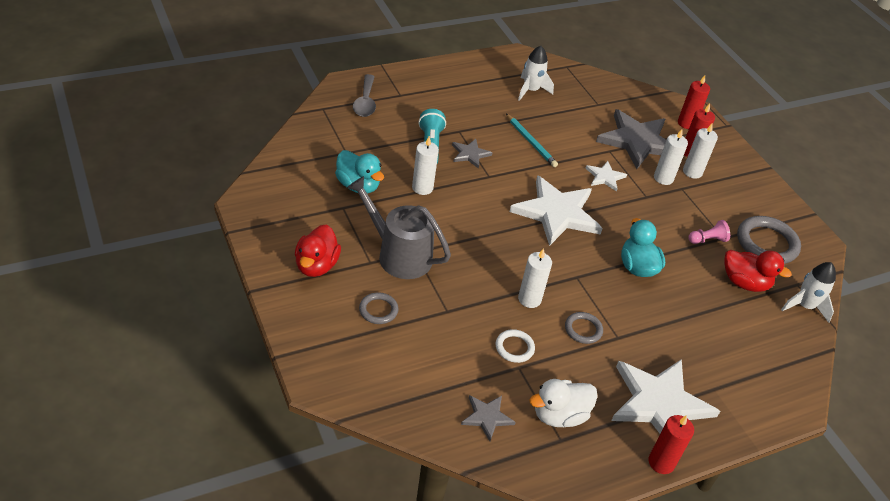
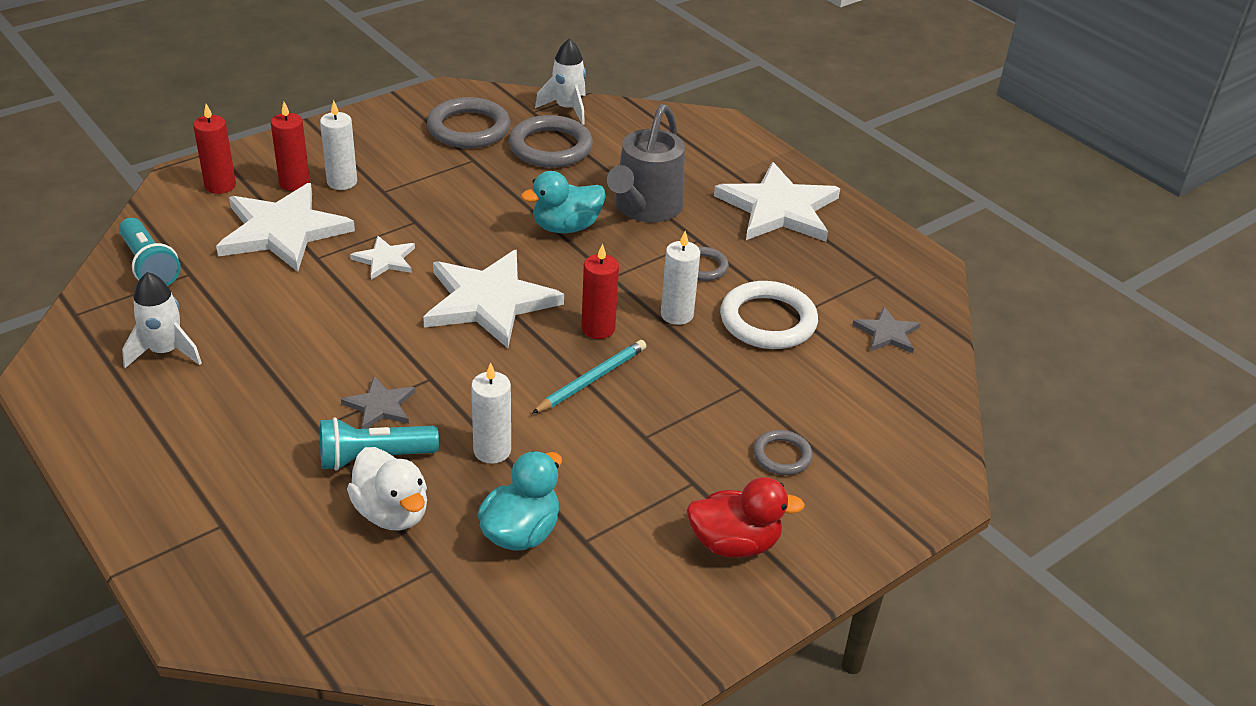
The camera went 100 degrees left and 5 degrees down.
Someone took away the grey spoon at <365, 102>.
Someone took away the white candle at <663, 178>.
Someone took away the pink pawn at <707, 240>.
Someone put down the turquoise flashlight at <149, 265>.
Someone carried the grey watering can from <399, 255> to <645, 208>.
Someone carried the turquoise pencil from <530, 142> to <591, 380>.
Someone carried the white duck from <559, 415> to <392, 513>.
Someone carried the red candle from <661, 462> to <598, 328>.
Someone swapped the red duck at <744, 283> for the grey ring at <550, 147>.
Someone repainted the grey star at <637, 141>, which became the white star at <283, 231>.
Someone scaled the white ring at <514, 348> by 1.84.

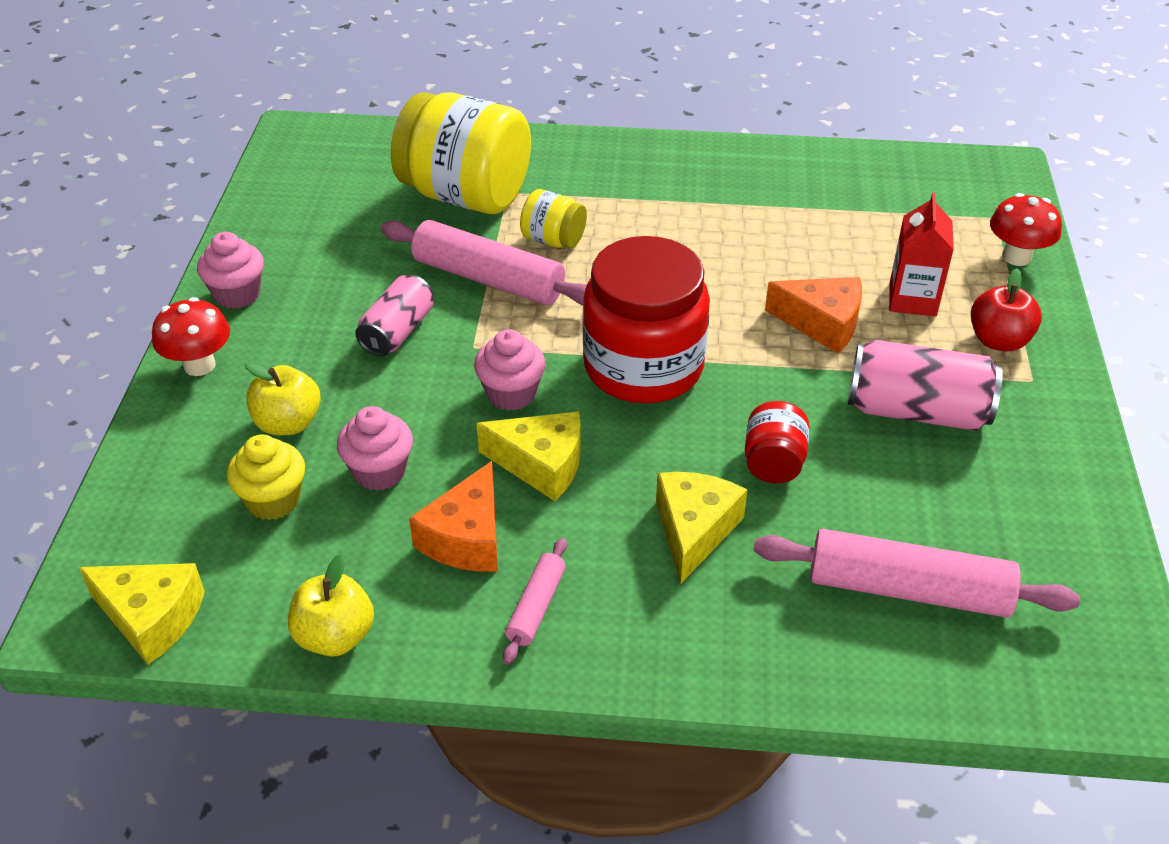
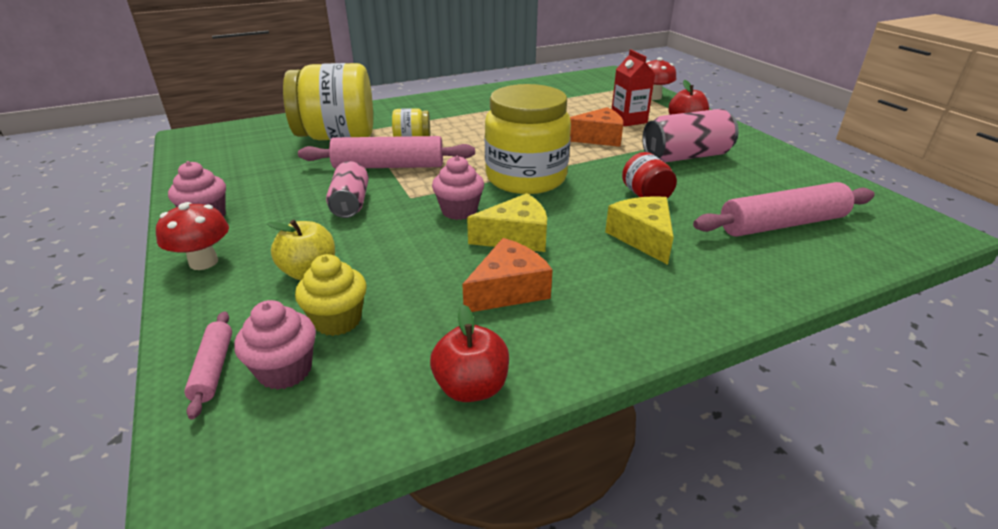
The camera went 30 degrees left and 10 degrees down.
Someone took away the yellow cheese at <151, 618>.
Someone carried the pink cupcake from <379, 472> to <285, 370>.
Someone carried the pink rolling pin from <536, 607> to <213, 369>.
Someone repainted the yellow apple at <335, 636>, which became the red apple at <471, 387>.
Someone repainted the red jar at <643, 367>, which became the yellow jar at <526, 178>.
Someone rotated the orange cheese at <466, 538> by 120 degrees counterclockwise.

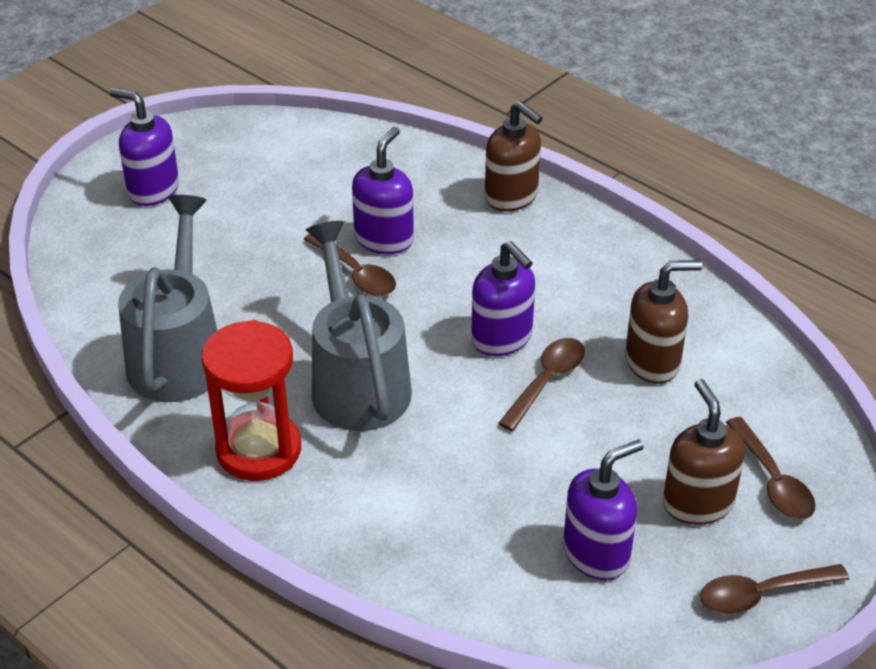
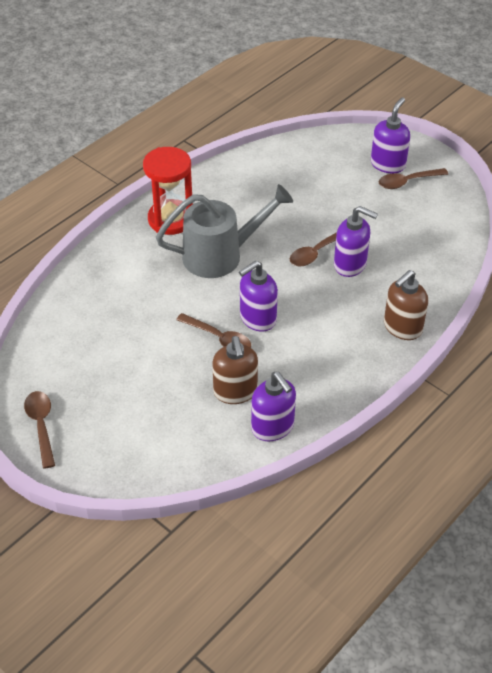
The camera went 90 degrees right and 5 degrees up.
Someone took away the grey watering can at <178, 353>.
Someone took away the brown soap dispenser at <697, 503>.
Someone carried the purple soap dispenser from <596, 553> to <273, 427>.
Someone carried the brown spoon from <772, 480> to <407, 182>.

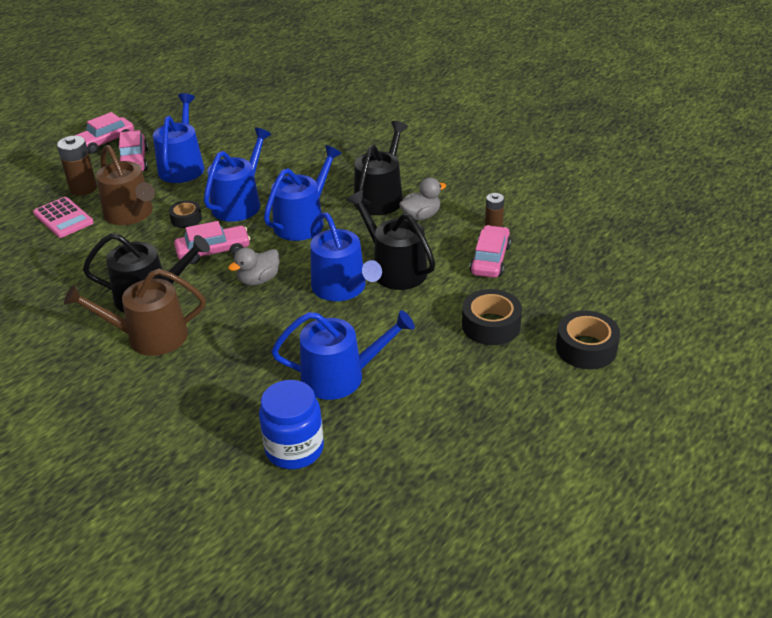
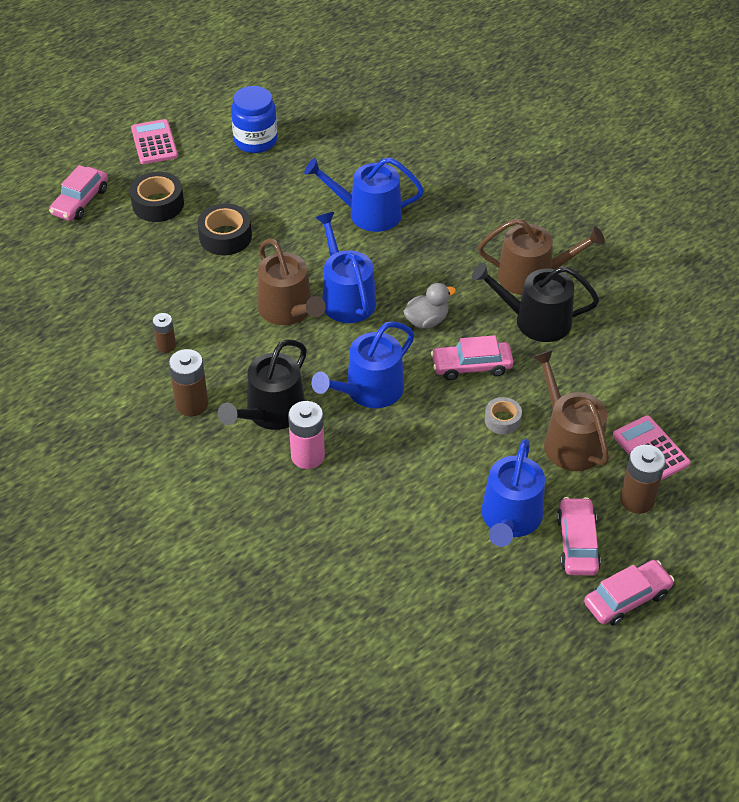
The camera went 170 degrees left and 10 degrees up.
Someone took away the blue watering can at <239, 203>.
Someone took away the grey duck at <421, 216>.
Someone put down the pink calculator at <154, 142>.
Someone put down the brown battery at <192, 404>.
Someone put down the pink battery at <308, 456>.
Someone carried the blue jar from <294, 449> to <255, 140>.
Someone carried the pink car from <490, 259> to <80, 201>.
Someone repainted the black tape at <186, 219>, which became the grey tape at <502, 420>.
Someone repainted the black watering can at <395, 269>, which became the brown watering can at <288, 310>.

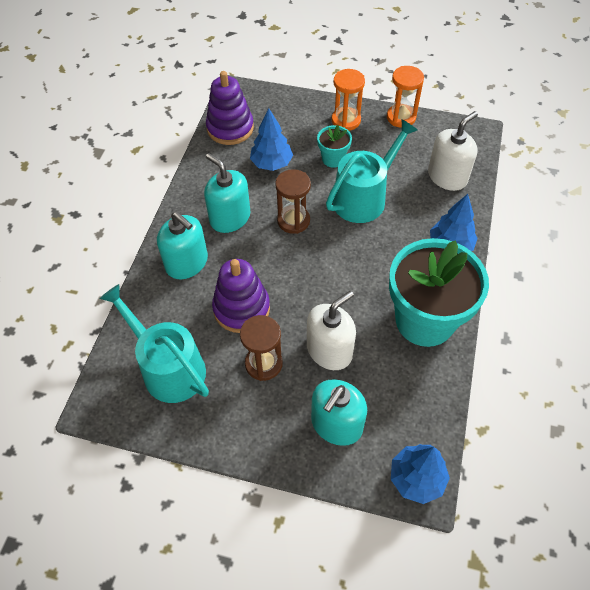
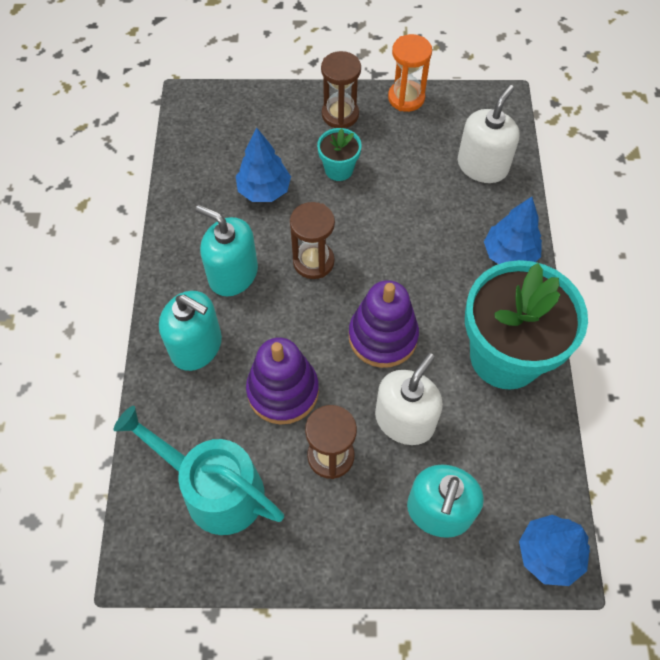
The camera went 15 degrees left and 5 degrees up.
Someone took away the turquoise watering can at <363, 198>.
Someone carried the purple stacking toy from <230, 128> to <383, 336>.
Someone repainted the orange hourglass at <346, 120>, which became the brown hourglass at <340, 114>.

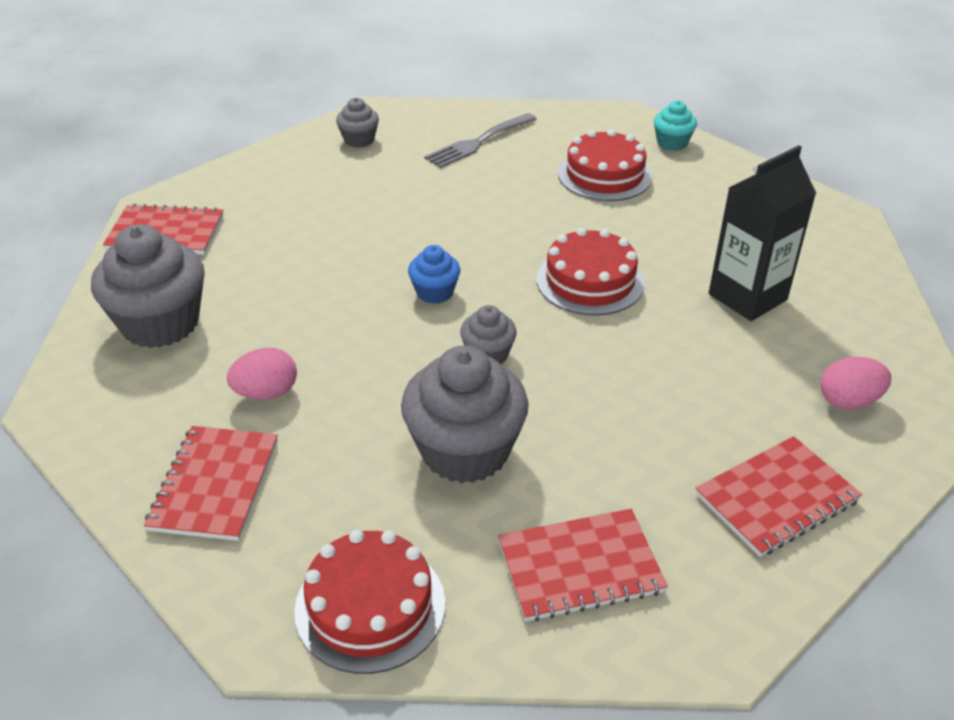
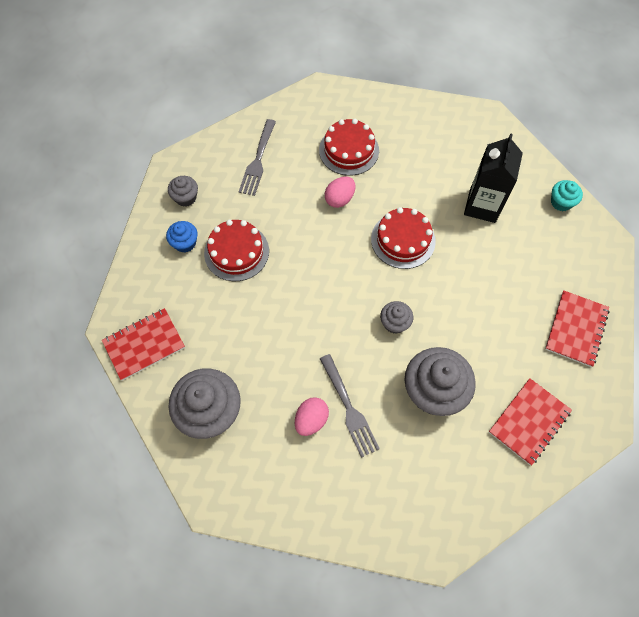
The camera went 35 degrees left and 25 degrees up.
Someone took away the red notebook at <215, 485>.
Someone put down the grey fork at <349, 408>.
Someone carried the red cake from <370, 606> to <236, 252>.
Someone carried the blue cupcake from <435, 292> to <185, 243>.
Someone carried the turquoise cupcake from <672, 143> to <561, 202>.
Someone carried the pink egg from <848, 401> to <339, 199>.

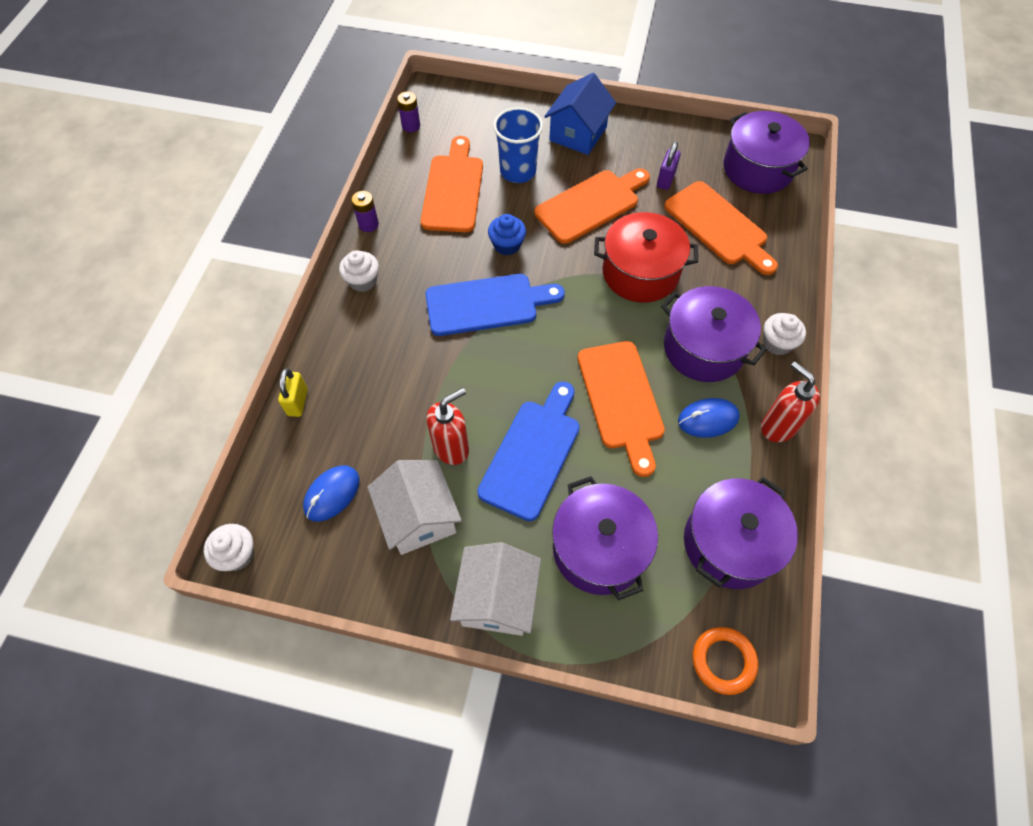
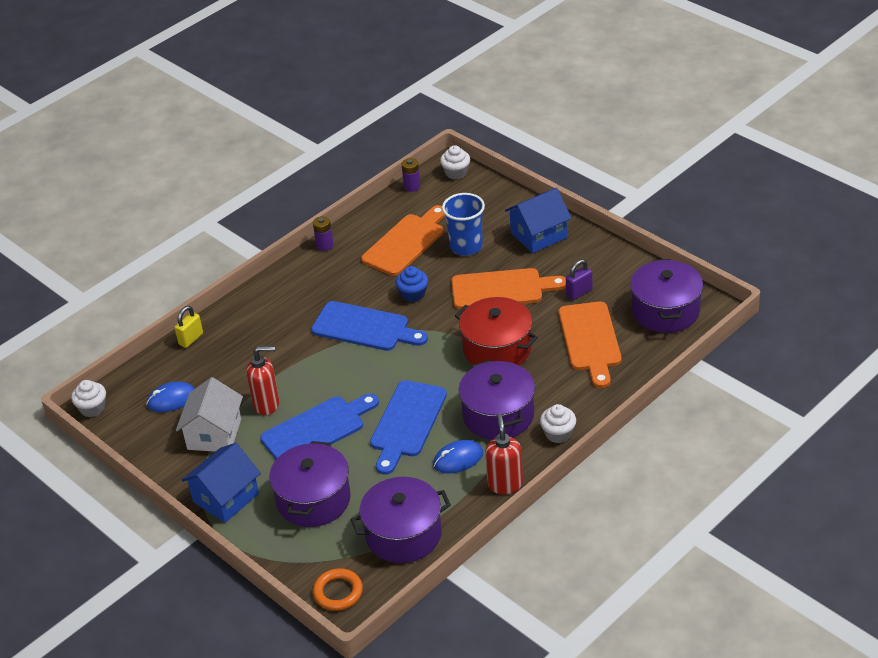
The camera went 35 degrees right and 20 degrees down.
Someone carried the white cupcake from <363, 281> to <456, 172>.
Someone repainted the white house at <497, 599>, which became the blue house at <226, 498>.
Someone repainted the orange cutting board at <621, 400>, which became the blue cutting board at <407, 423>.
Someone rotated the blue mouse at <708, 419> by 45 degrees counterclockwise.

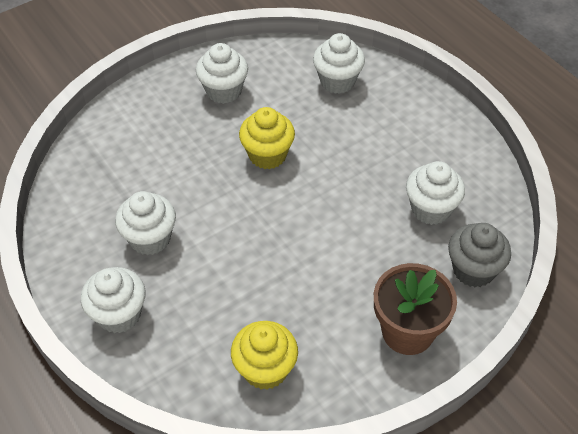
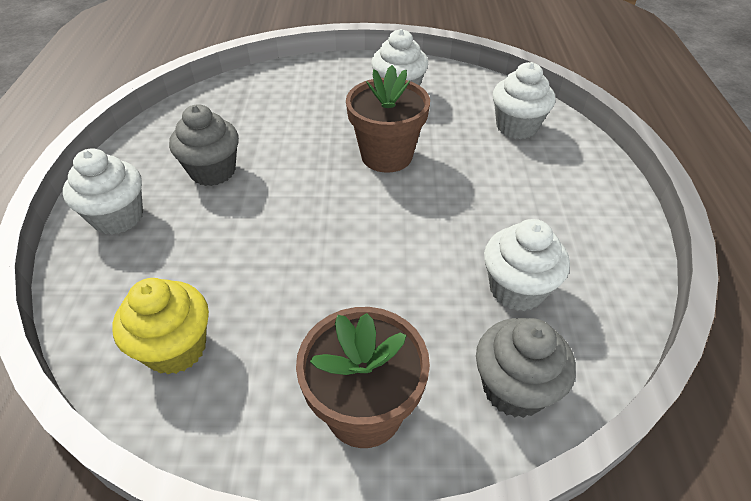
The camera went 35 degrees right and 5 degrees down.
Someone swapped the yellow cupcake at <267, 155> for the brown flower pot at <386, 156>.
Someone repainted the white cupcake at <150, 238>, which became the grey cupcake at <213, 171>.

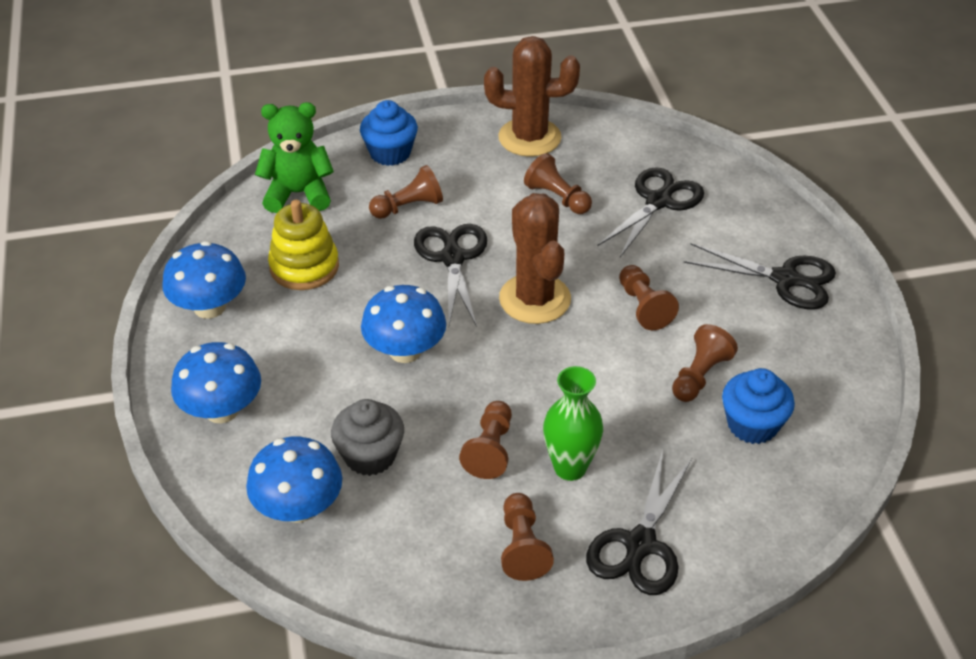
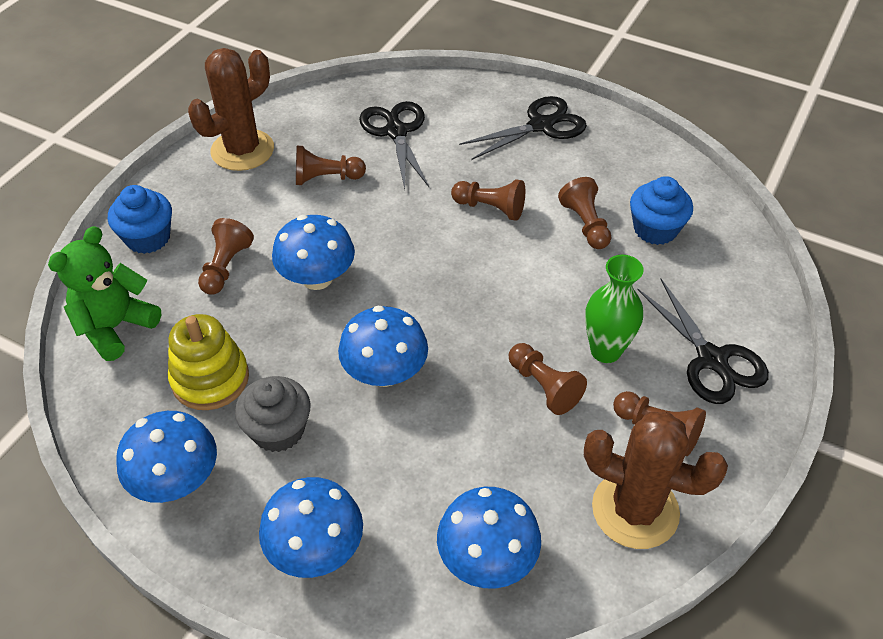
The camera went 50 degrees left and 5 degrees up.
Someone carried the grey cupcake from <370, 456> to <278, 430>.
Someone carried the brown cactus from <535, 299> to <635, 510>.
Someone swapped the black scissors at <452, 258> for the blue mushroom at <317, 278>.

